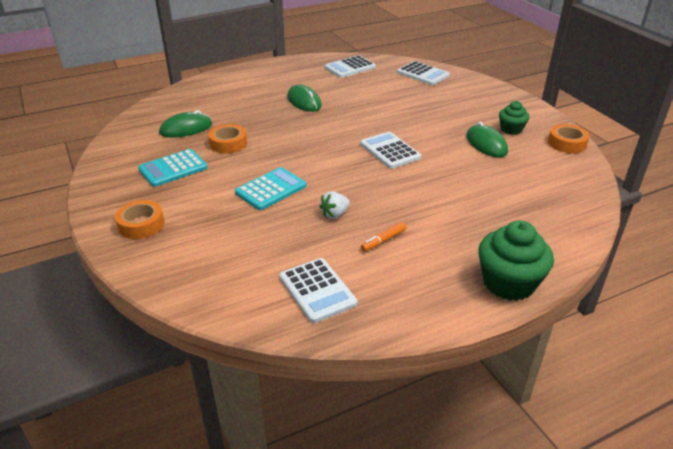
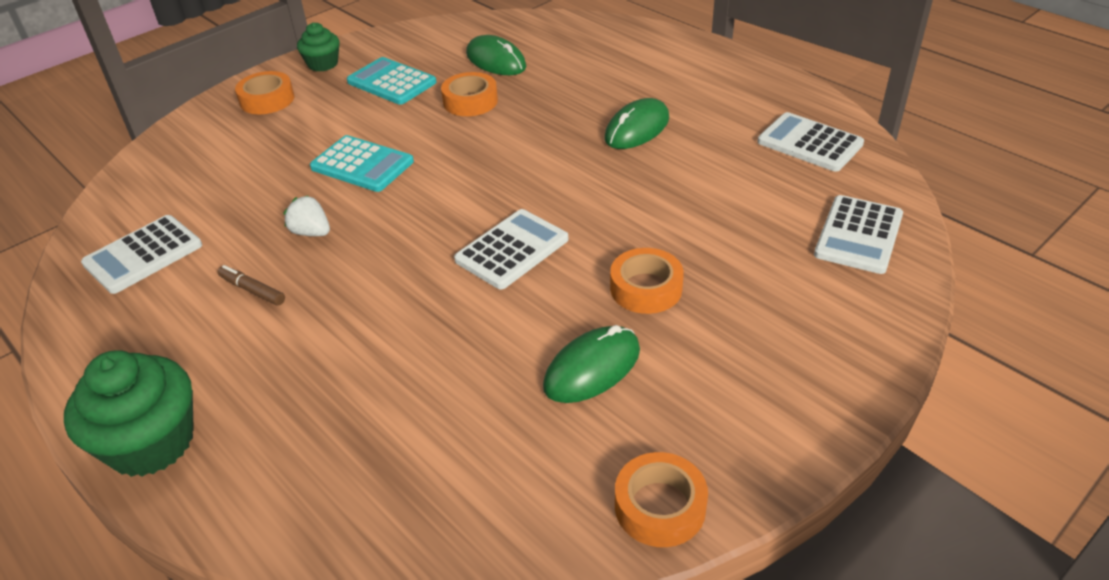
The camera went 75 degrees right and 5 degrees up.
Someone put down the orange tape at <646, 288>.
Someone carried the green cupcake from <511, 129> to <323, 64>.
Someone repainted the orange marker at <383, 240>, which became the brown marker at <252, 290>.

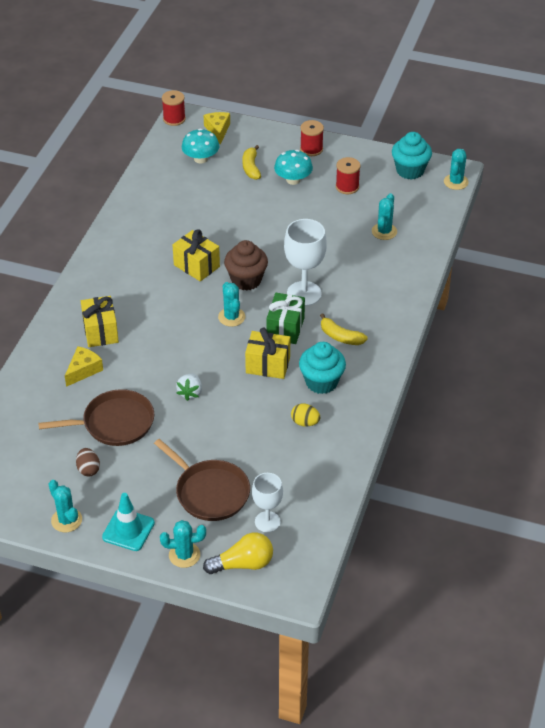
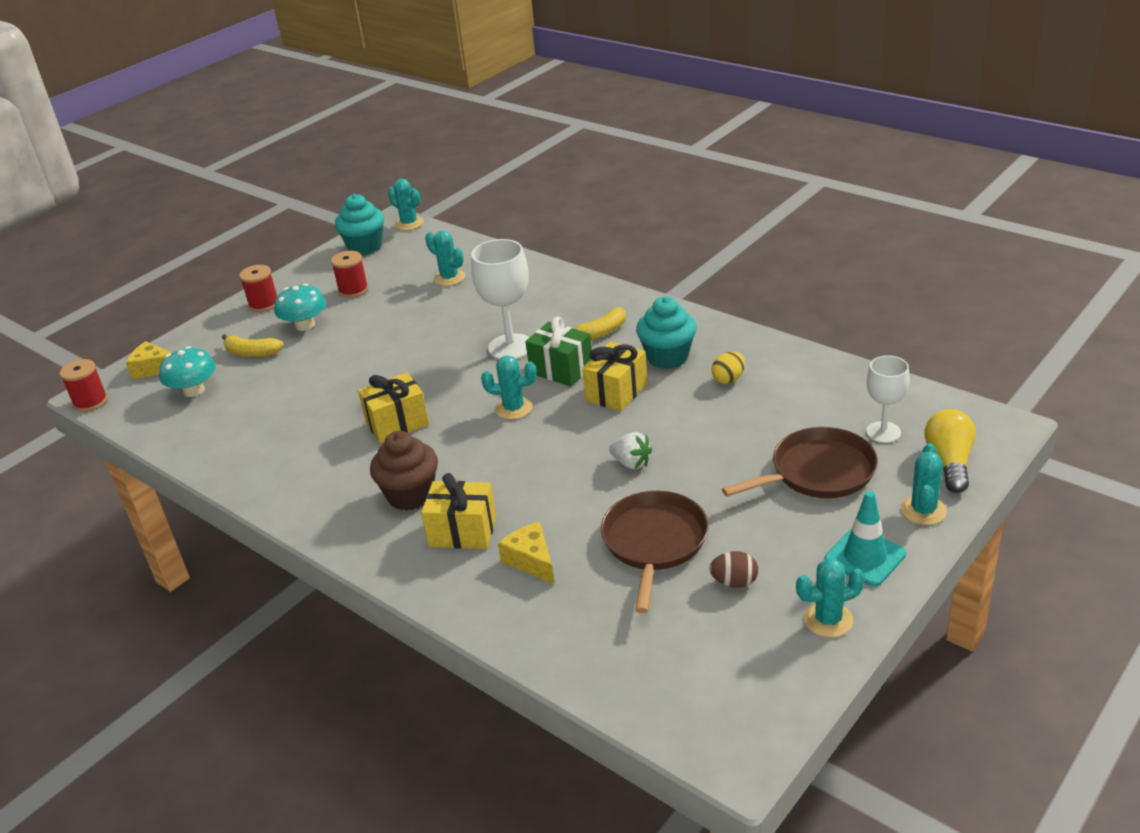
The camera went 65 degrees left and 10 degrees down.
Someone carried the brown cupcake from <246, 280> to <410, 495>.

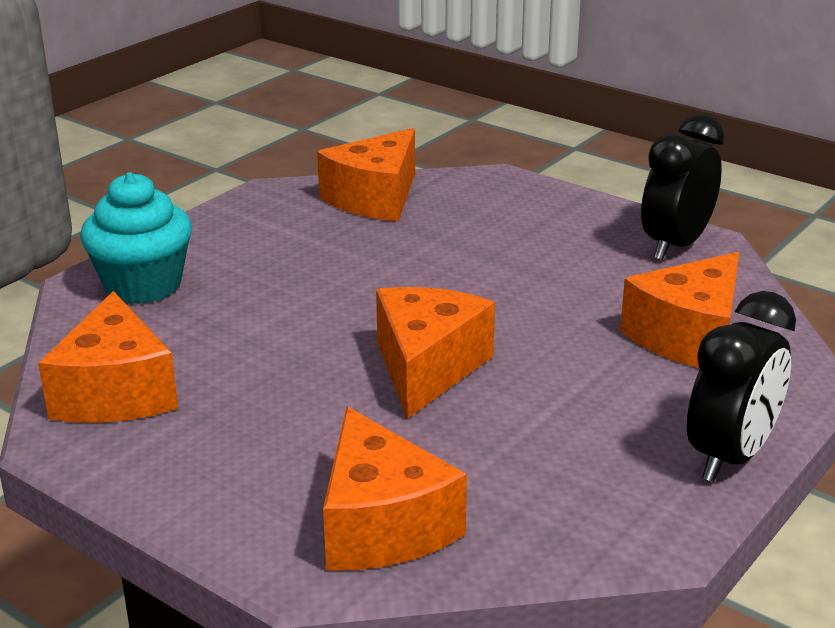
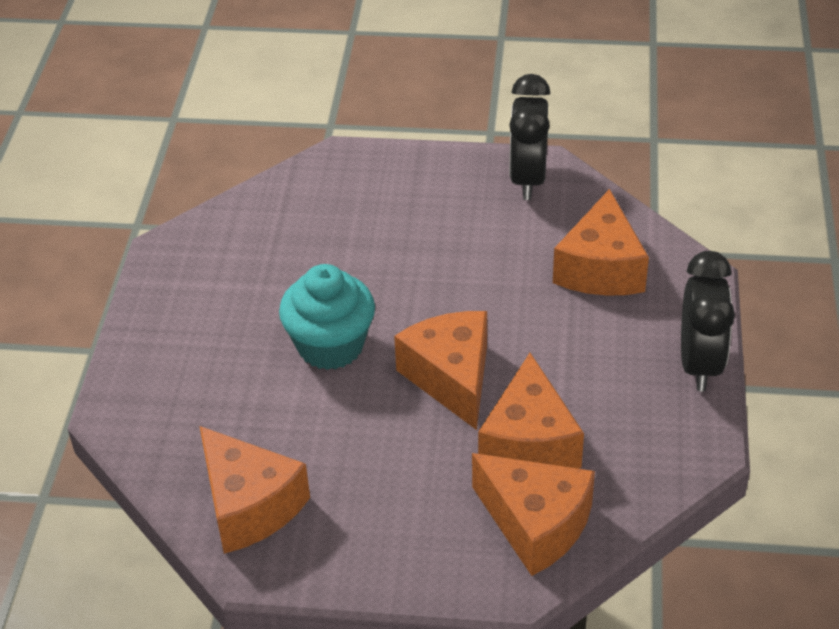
The camera went 30 degrees left and 15 degrees up.
Someone carried the turquoise cupcake from <143, 285> to <330, 346>.
Someone carried the orange cheese from <375, 198> to <529, 443>.

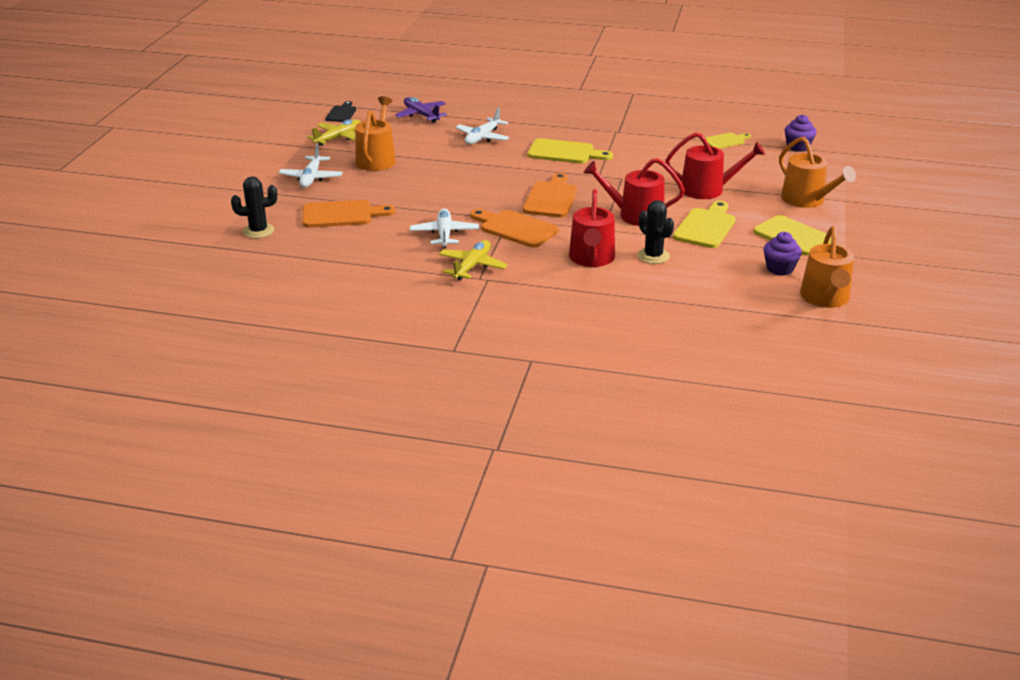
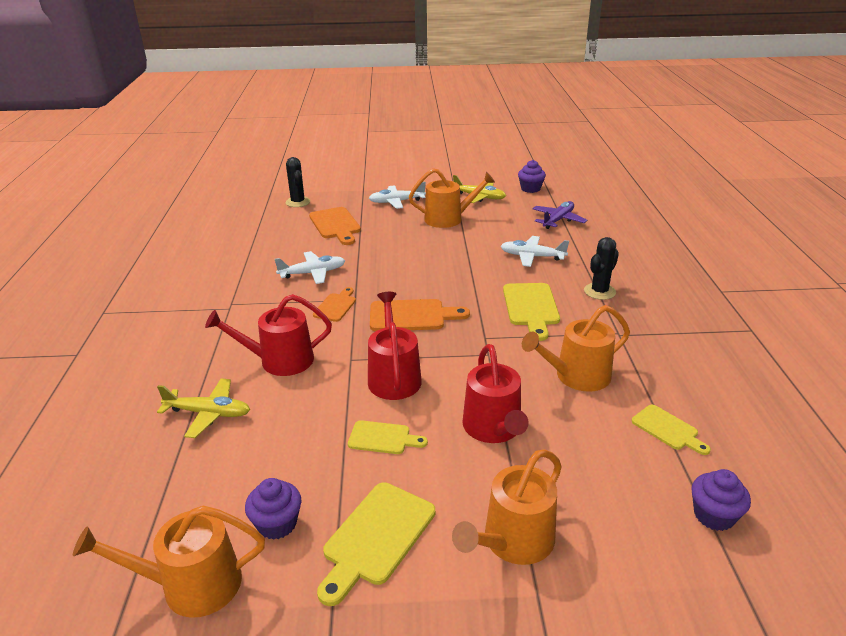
The camera went 75 degrees right and 0 degrees up.
Someone put down the orange watering can at <577, 376>.
Someone carried the yellow plane from <472, 266> to <209, 413>.
Someone carried the black cactus from <653, 256> to <599, 291>.
Someone swapped the black cutting board at <341, 113> for the purple cupcake at <530, 189>.
Someone scaled the orange cutting board at <515, 228> by 0.62.
Someone scaled the yellow cutting board at <706, 226> by 0.62.

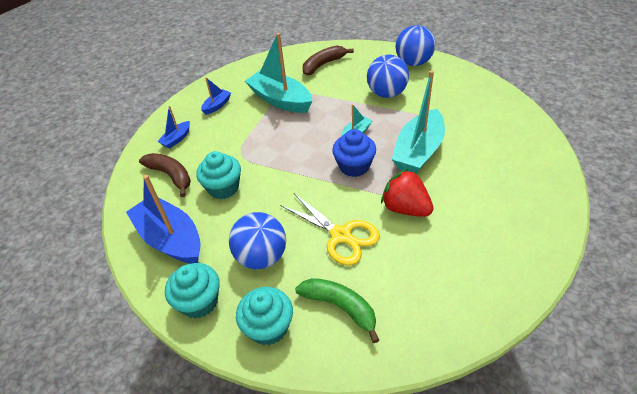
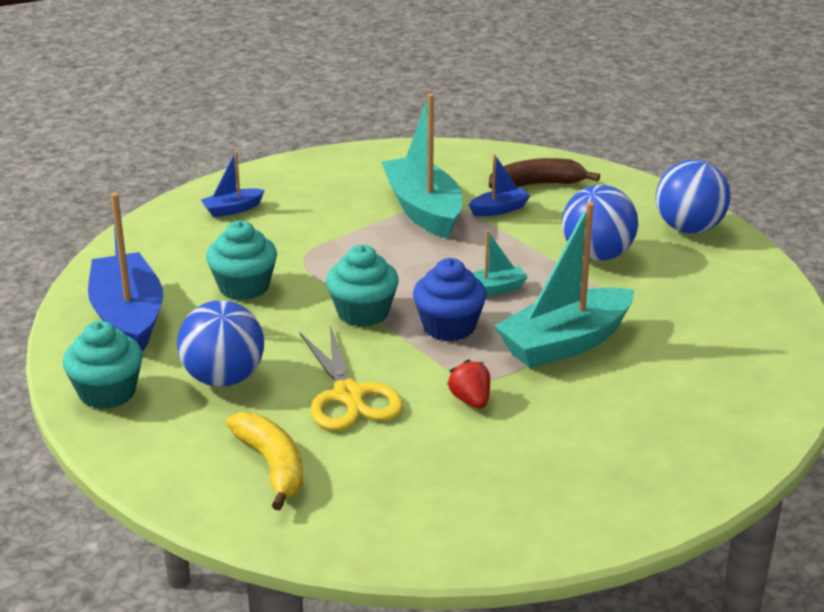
The camera went 25 degrees right and 15 degrees down.
Someone took away the brown banana at <171, 175>.
Someone carried the blue boat from <217, 105> to <499, 209>.
Someone carried the turquoise cupcake from <268, 327> to <363, 313>.
Someone repainted the green banana at <340, 307>, which became the yellow banana at <272, 466>.
Someone scaled the red strawberry at <405, 208> by 0.59.

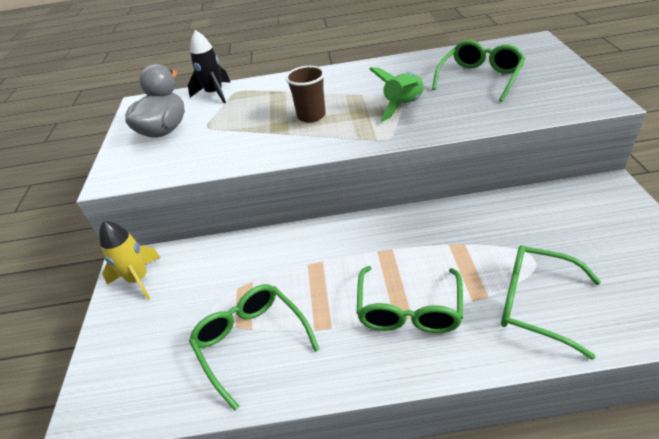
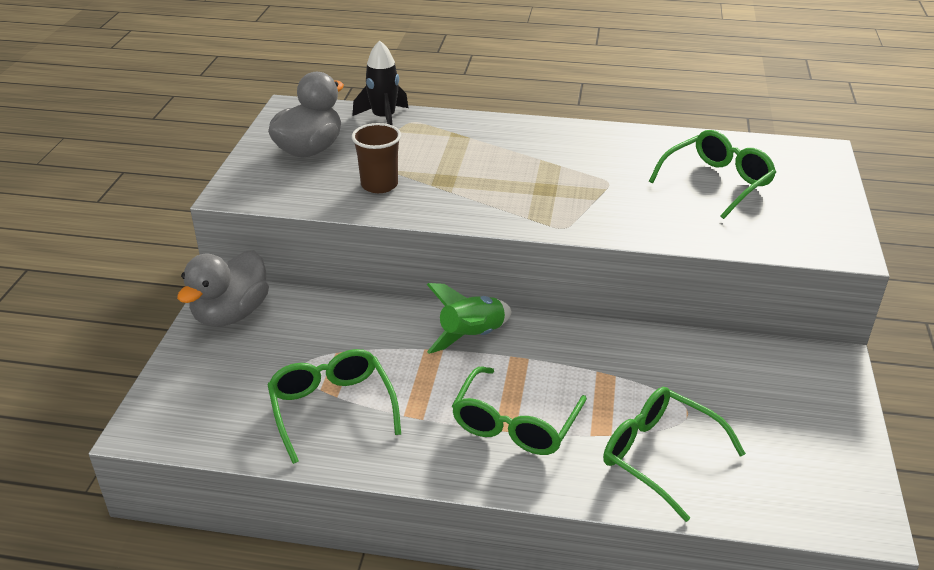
The camera went 10 degrees right and 5 degrees down.
Someone carried the brown cup from <311, 116> to <379, 185>.
Someone carried the green rocket from <403, 106> to <472, 336>.
Someone swapped the yellow rocket at <138, 279> for the grey duck at <231, 314>.

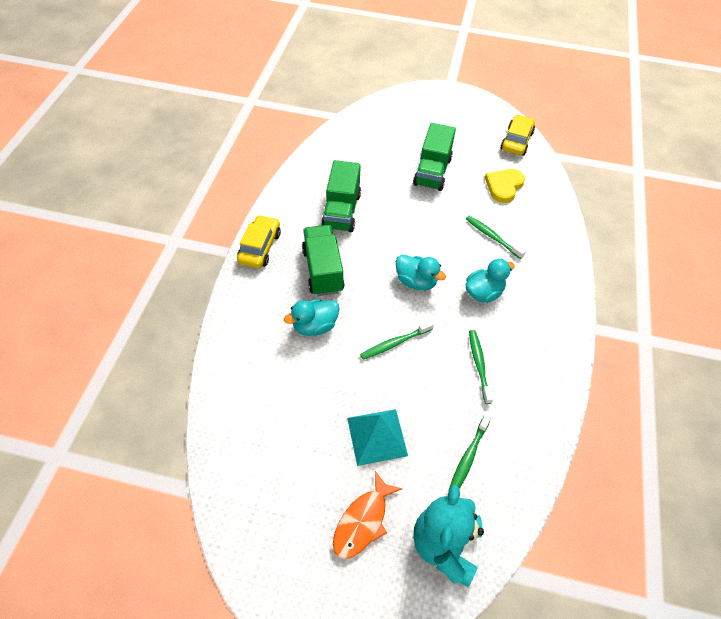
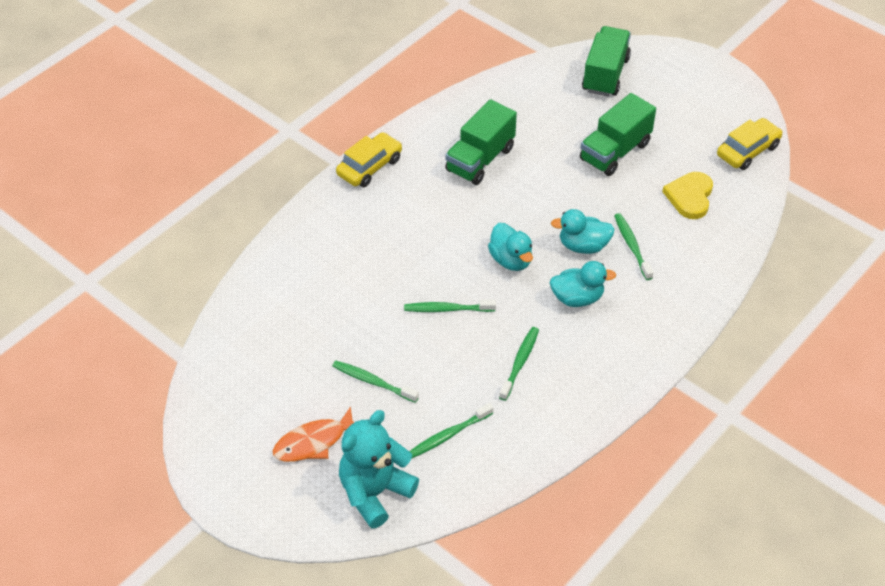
The camera went 30 degrees right and 5 degrees down.
Someone carried the turquoise duck from <315, 326> to <583, 246>.
Someone carried the green truck from <323, 270> to <605, 75>.
Someone swapped the turquoise pyramid at <377, 436> for the green toothbrush at <373, 382>.
Someone rotated the yellow heart at <504, 186> by 45 degrees counterclockwise.

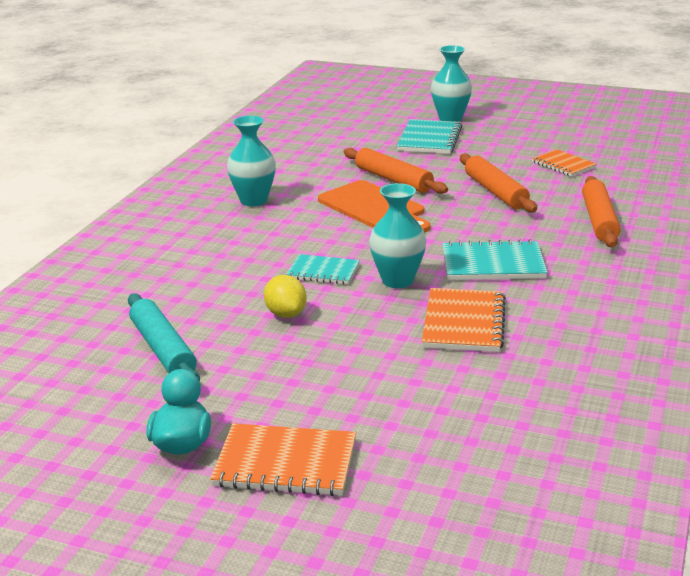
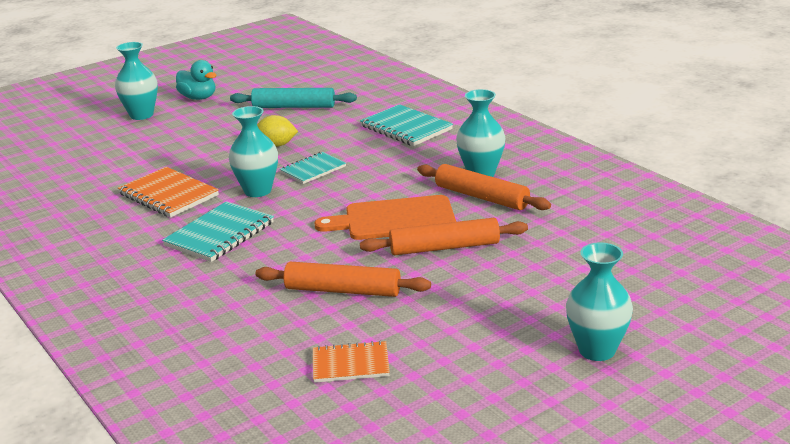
The camera went 125 degrees right and 0 degrees up.
Someone carried the turquoise notebook from <429, 139> to <406, 128>.
Someone carried the orange rolling pin from <599, 220> to <481, 197>.
Someone swapped the orange notebook at <285, 463> for the turquoise vase at <141, 115>.

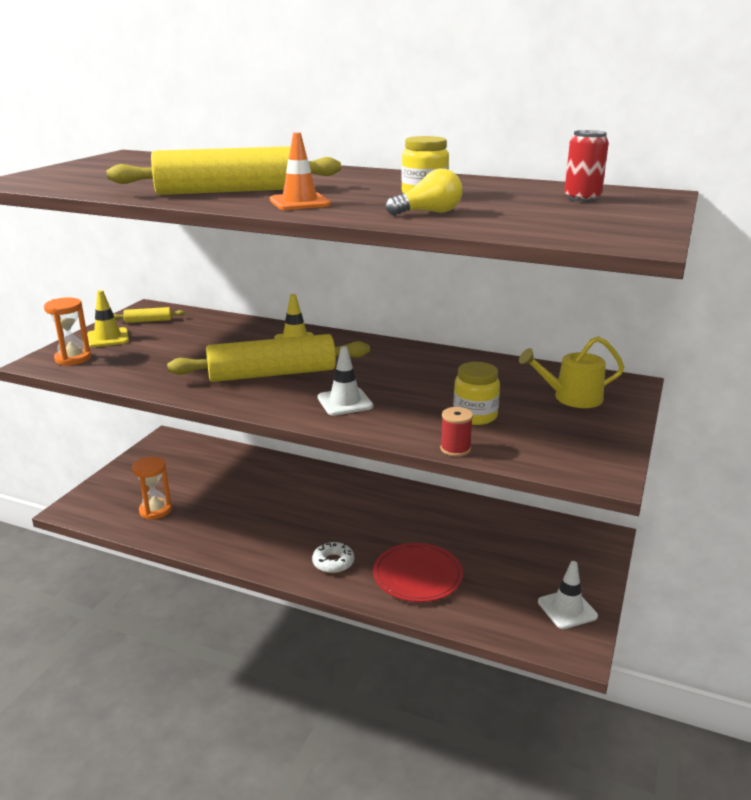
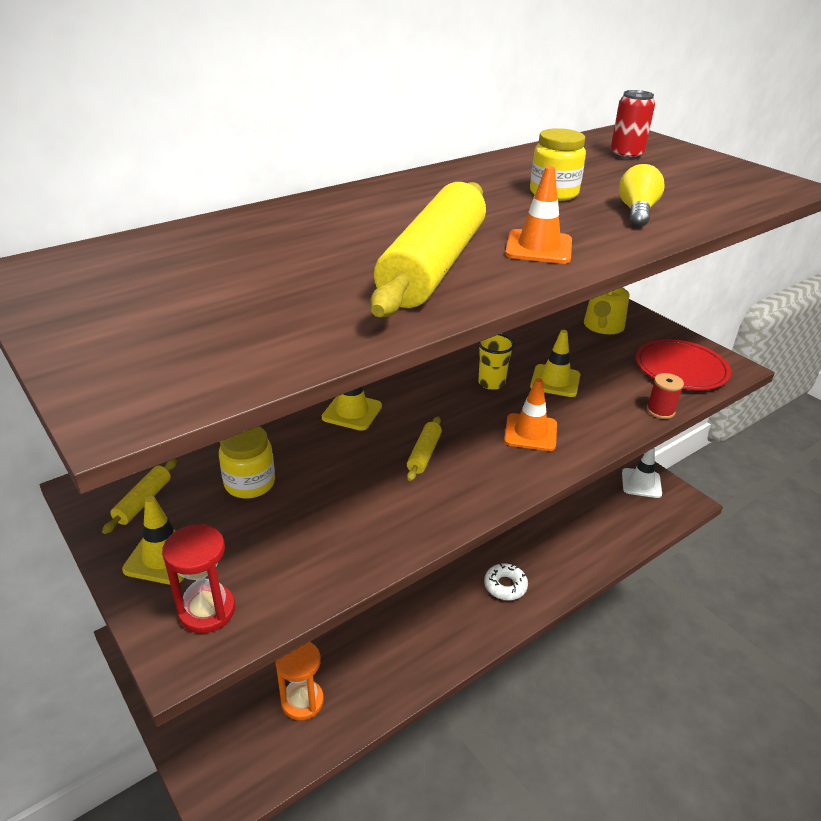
The camera went 60 degrees left and 10 degrees up.
Someone put down the yellow cup at <491, 383>.
Someone put down the yellow traffic cone at <555, 381>.
Someone carried the red plate from <417, 575> to <681, 368>.
Someone carried the yellow jar from <475, 416> to <250, 483>.
Someone repainted the orange hourglass at <73, 358>, which became the red hourglass at <207, 611>.
Someone repainted the white traffic cone at <345, 402>, which became the orange traffic cone at <530, 432>.
Someone scaled the yellow rolling pin at <272, 374> by 0.42.

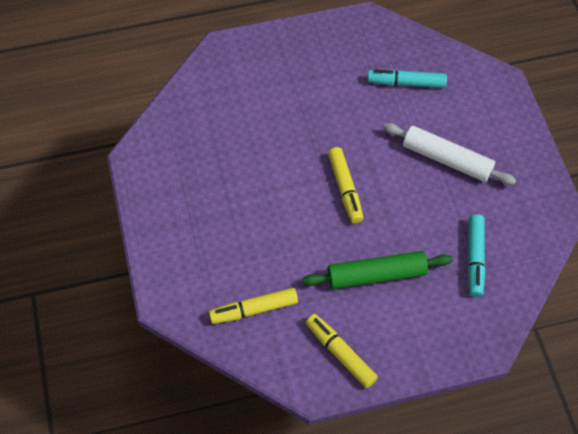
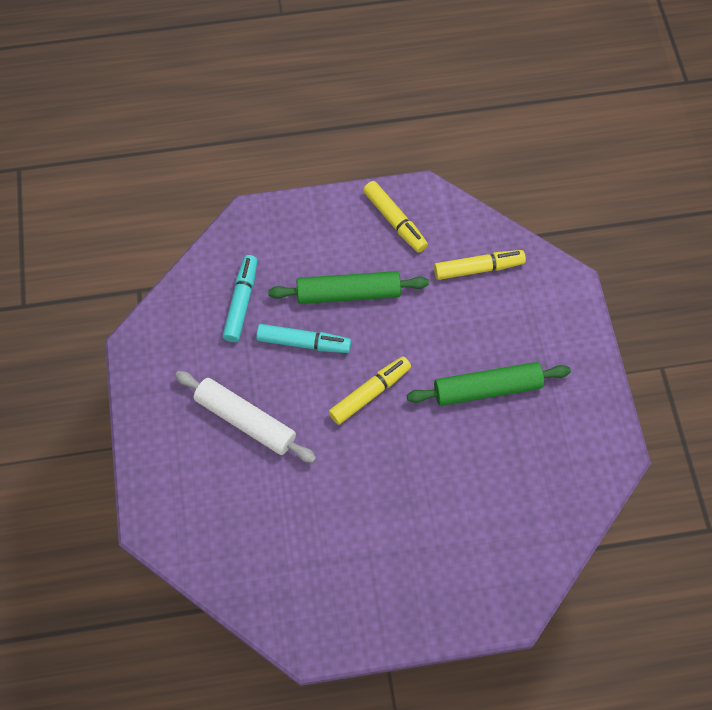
The camera went 175 degrees left and 5 degrees up.
Someone put down the green rolling pin at <487, 389>.
Someone carried the turquoise marker from <406, 83> to <303, 342>.
Someone rotated the yellow marker at <345, 188> by 60 degrees clockwise.

